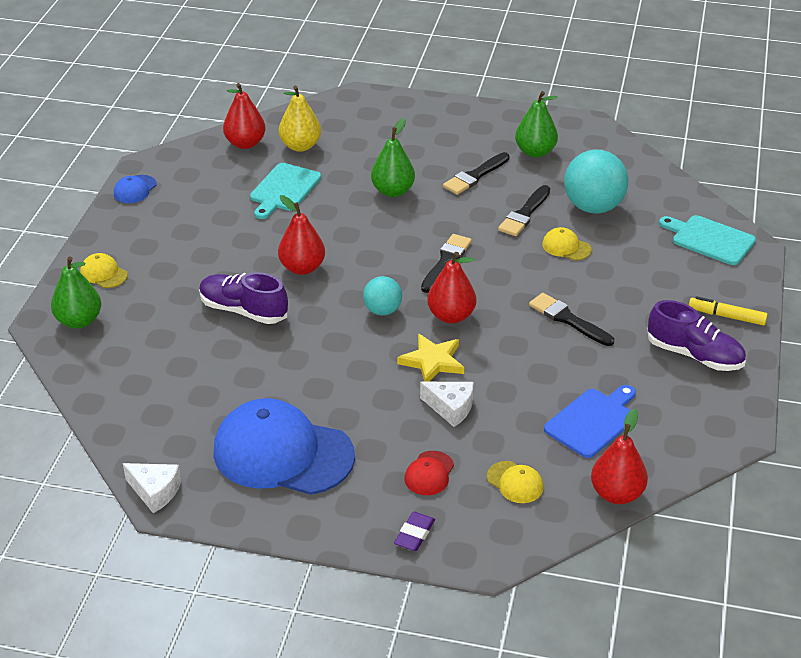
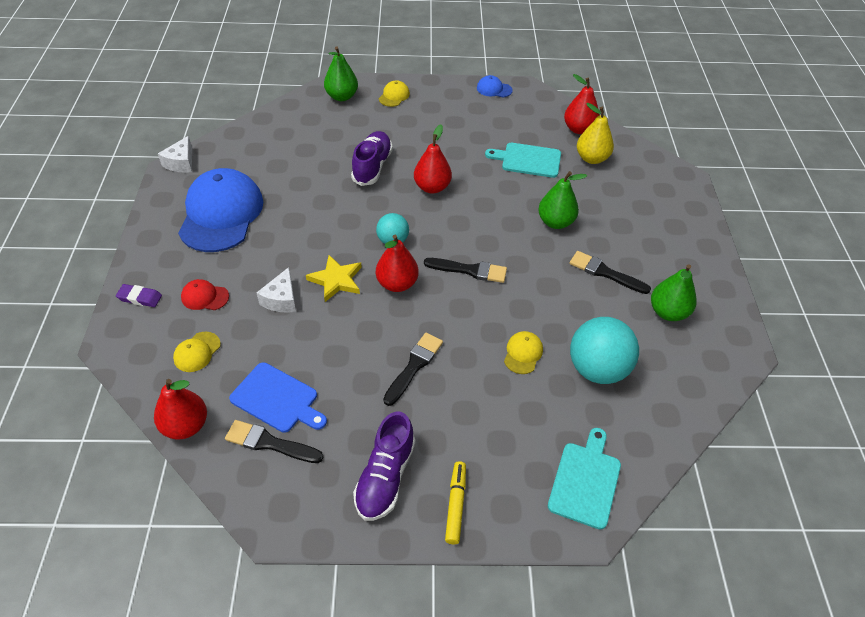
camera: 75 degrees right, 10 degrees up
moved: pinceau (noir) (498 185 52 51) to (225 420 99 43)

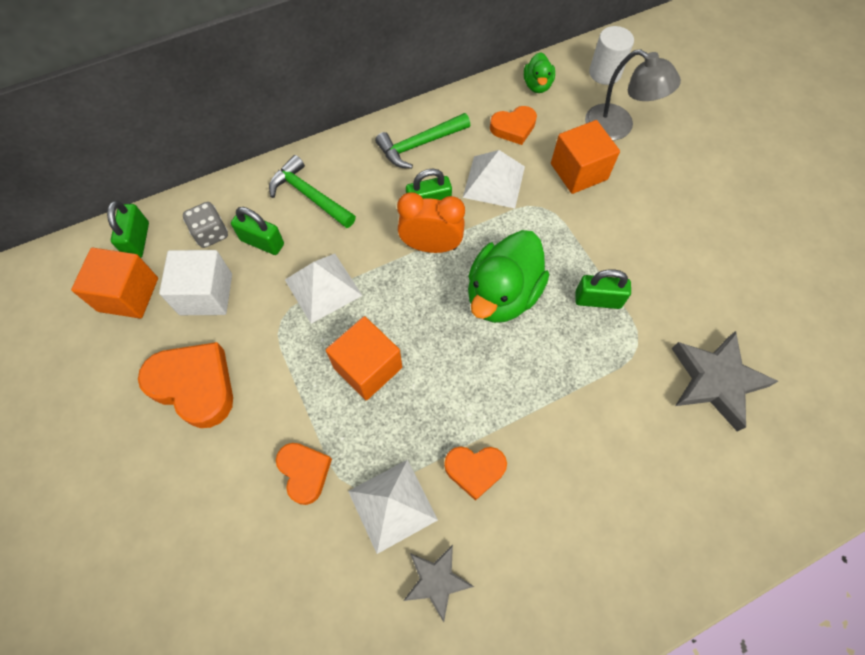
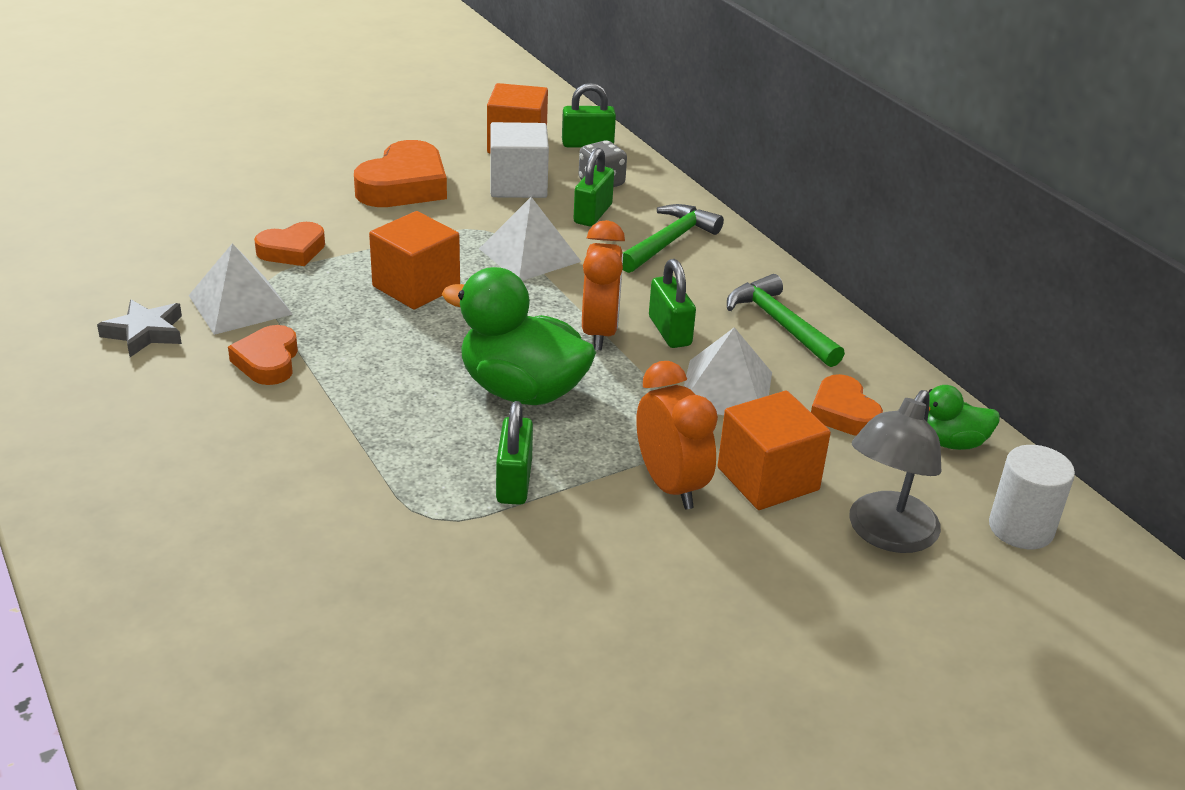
camera: 85 degrees right, 30 degrees down
removed: étoile (gris) (672 331 106 101)
added: réveil (orange) (636 361 82 148)

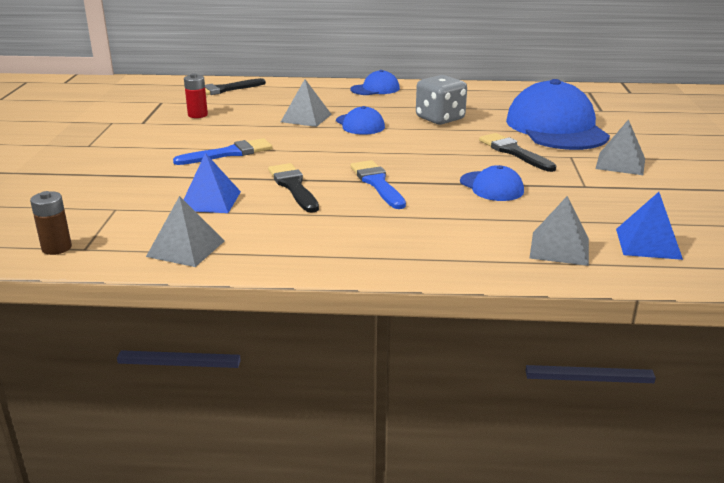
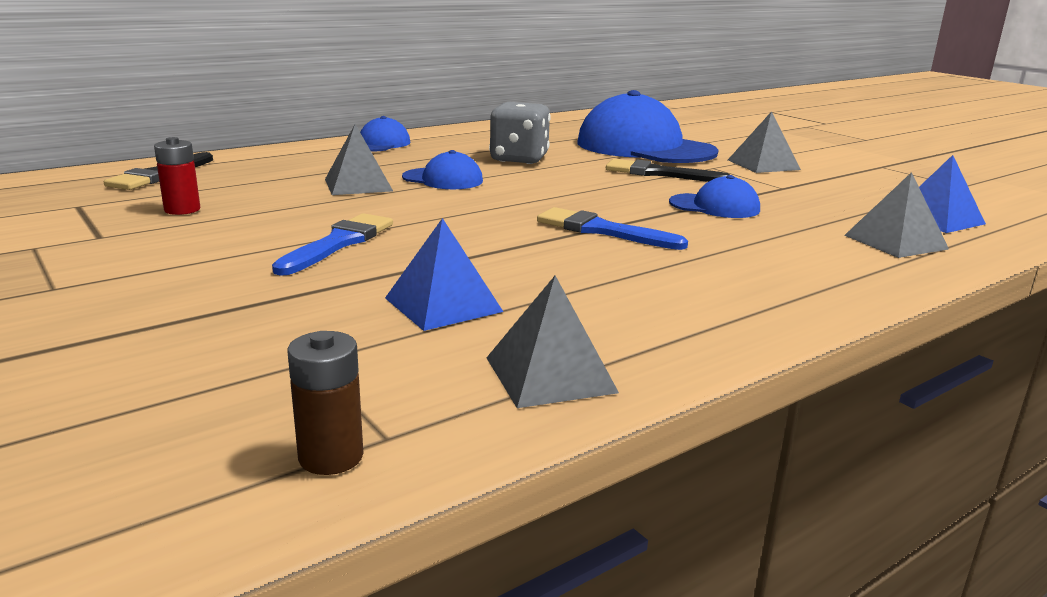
camera: 40 degrees left, 5 degrees down
removed: pinceau (noir) (268 163 51 50)

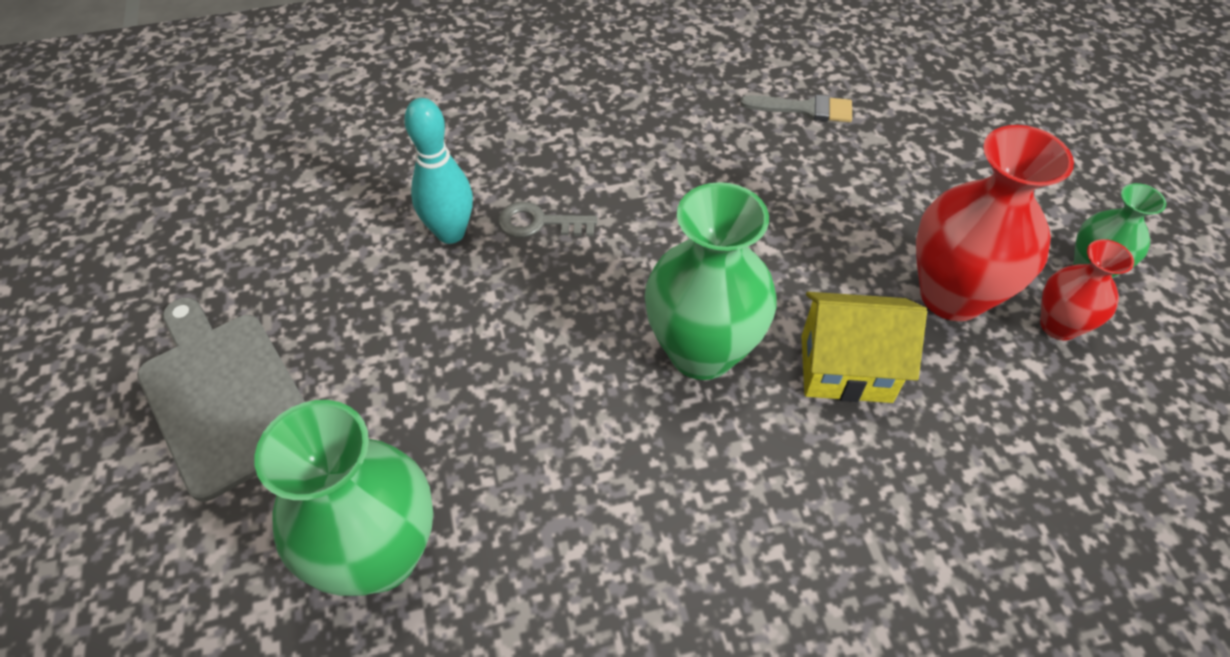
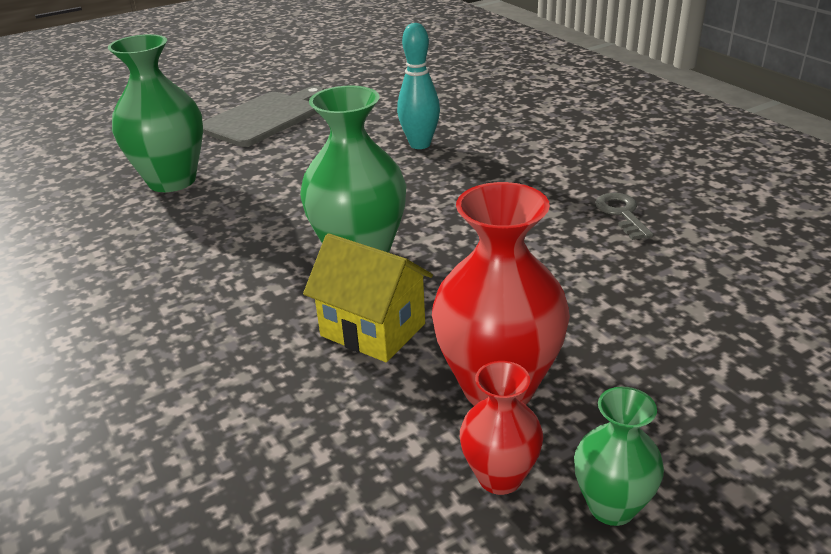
camera: 75 degrees right, 20 degrees down
removed: pinceau (gris) (740 95 112 27)
moved: clé (gris) (498 202 99 36) to (595 193 59 47)
turned: maison (jaune) (801 292 126 111) = (303 233 130 129) 45 degrees counterclockwise

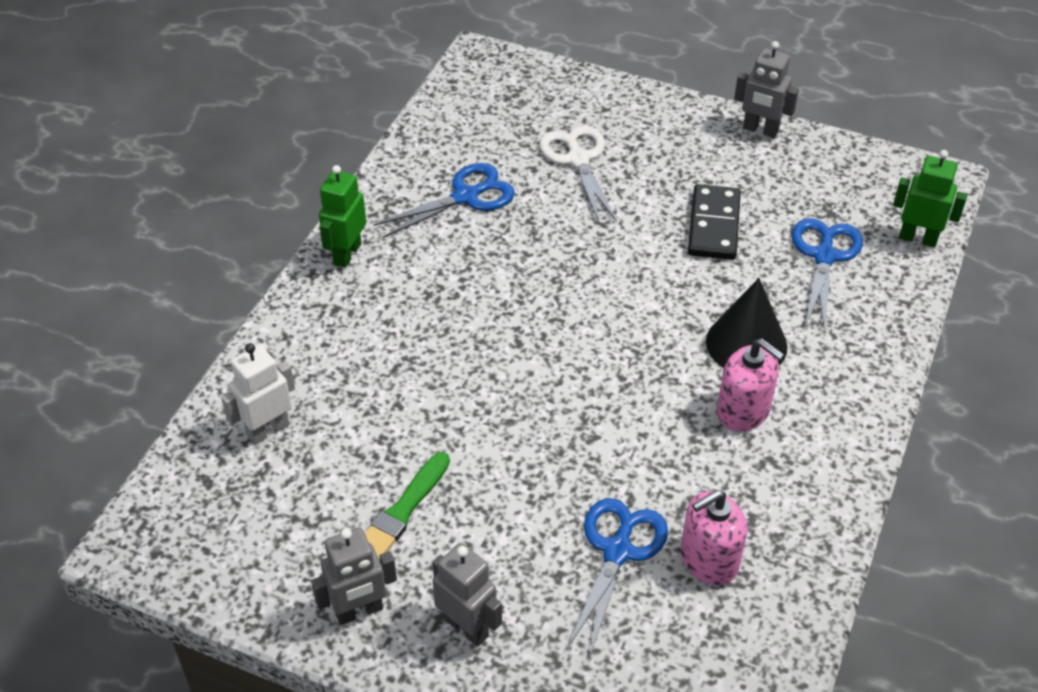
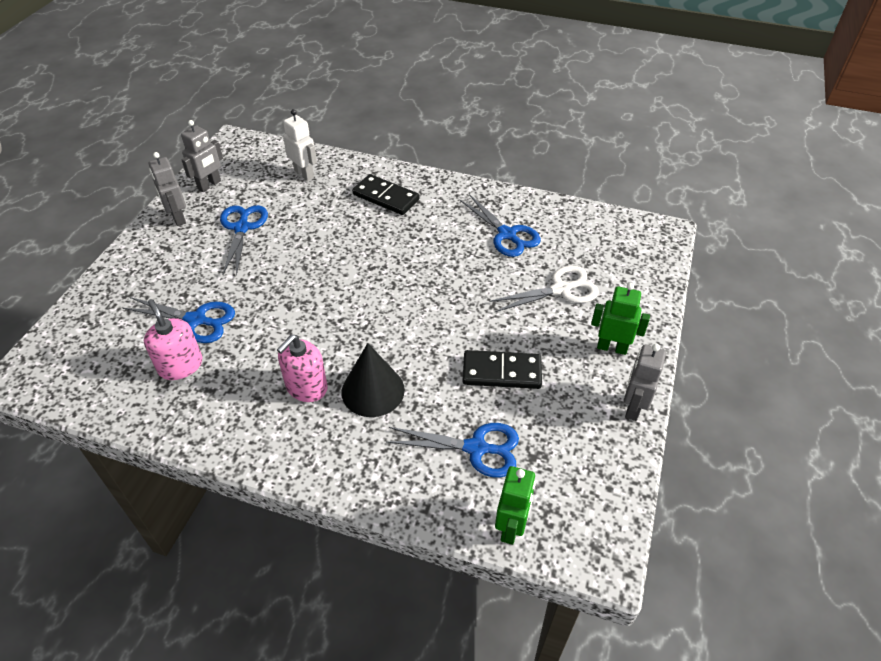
camera: 85 degrees right, 0 degrees up
added: domino (noir) (352 174 68 41)
moved: robot (vert) (319 165 47 103) to (591 283 59 72); robot (gris) (432 543 70 104) to (181 120 42 72)
replaced: pinceau (vert) (365 452 85 109) to ciseaux (bleu) (220 205 48 71)

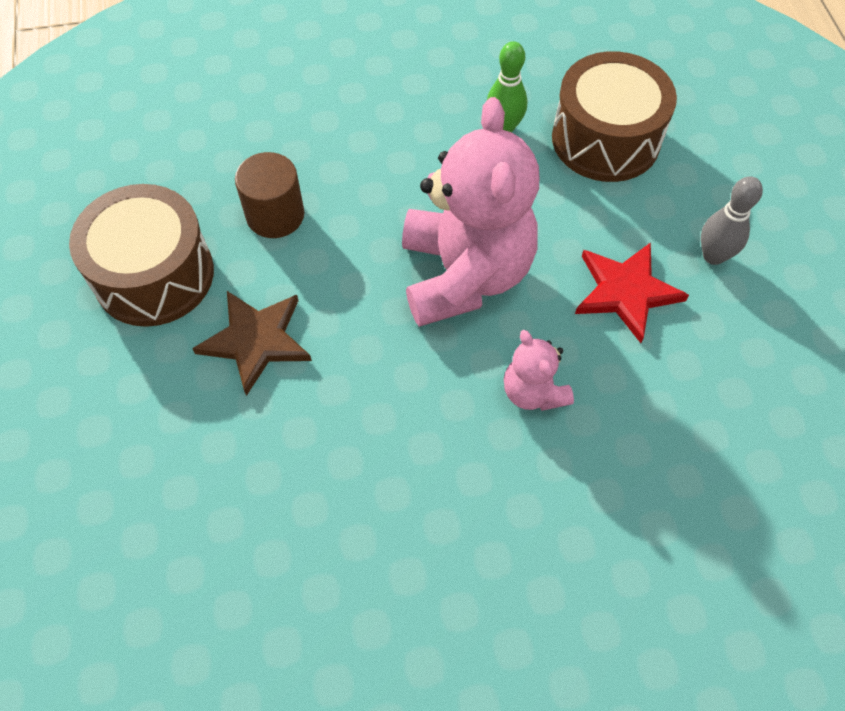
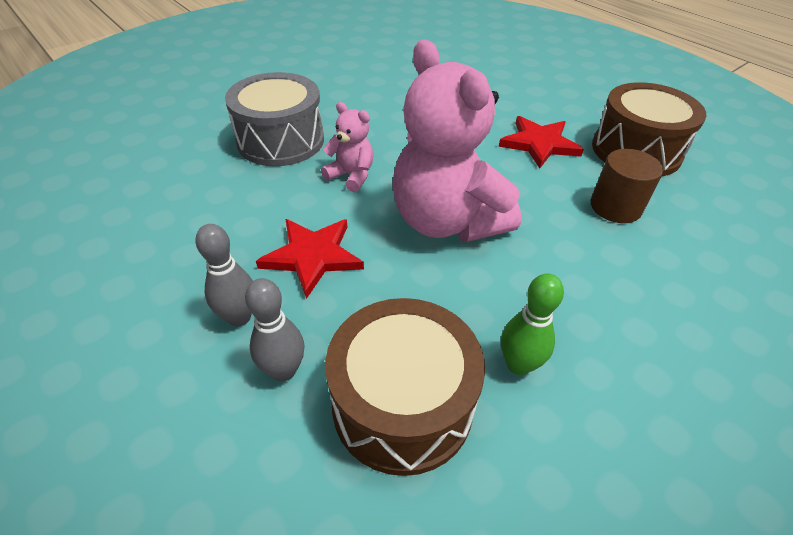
camera: 150 degrees right, 15 degrees down
added: tambour (gris) (225 72 99 94); quille (gris) (245 278 60 103)
recoloured: étoile (marron) (192 291 120 105) to étoile (rouge) (499 116 85 53)

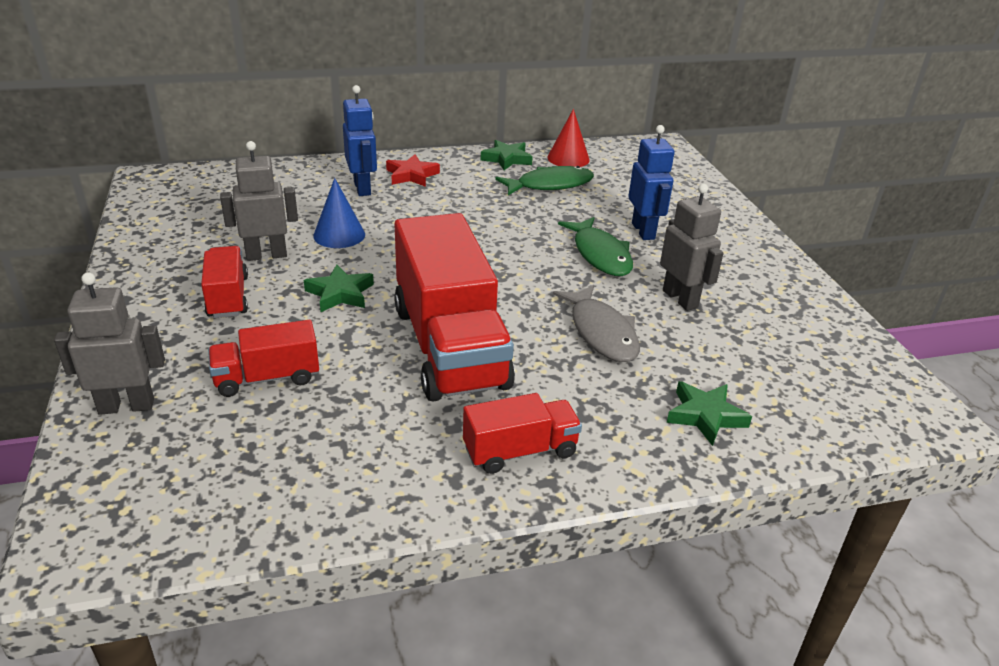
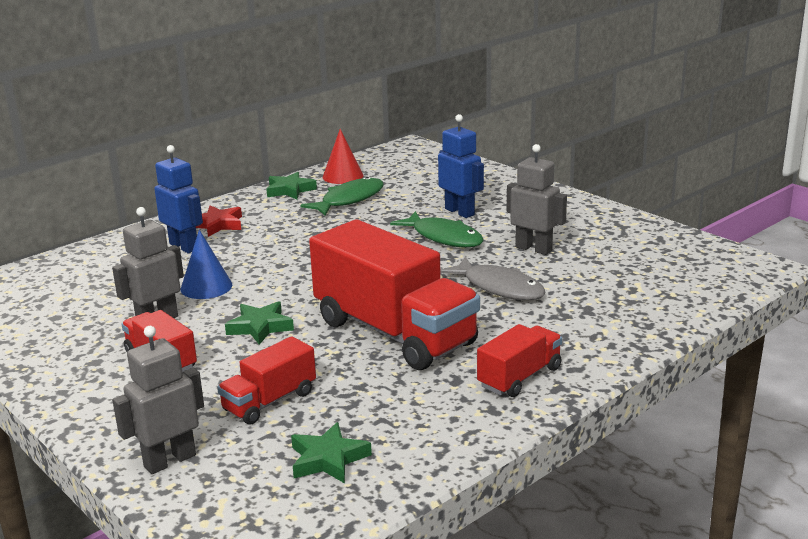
camera: 25 degrees left, 10 degrees down
moved: étoile (vert) (667 381 85 65) to (291 422 81 61)

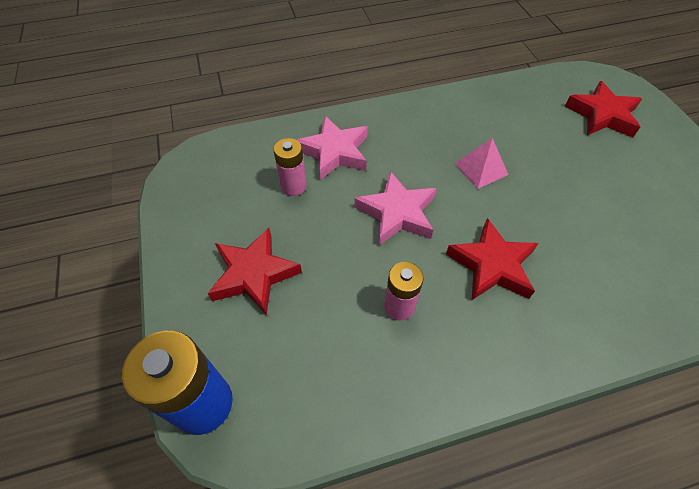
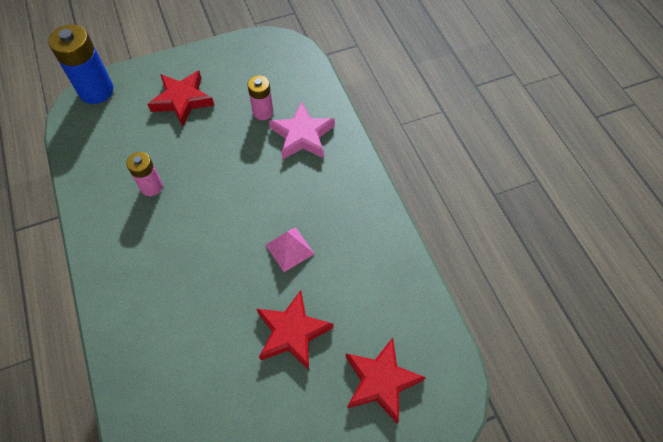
camera: 85 degrees right, 5 degrees up
removed: étoile (rose) (354 171 83 74)
moved: étoile (rouge) (446 218 92 83) to (257 290 76 80)

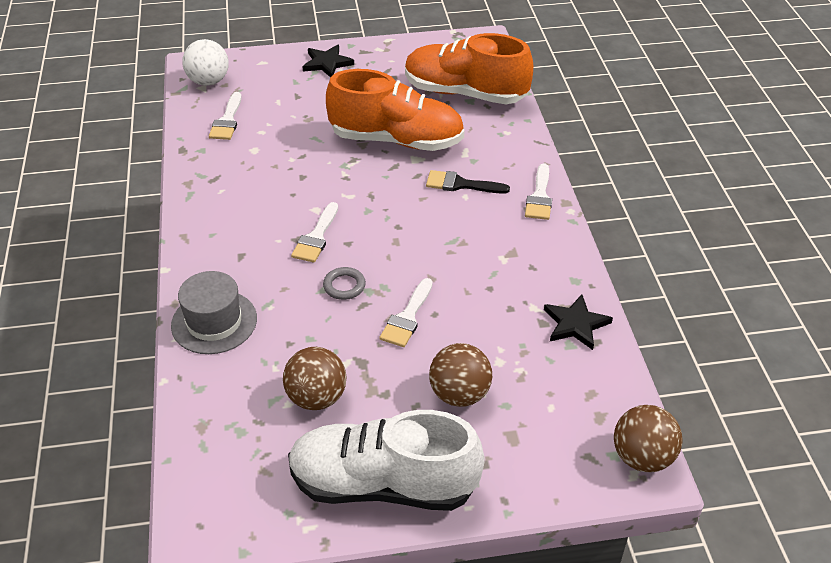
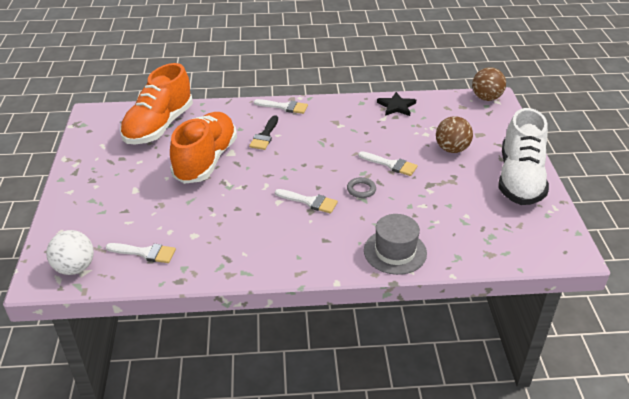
camera: 85 degrees left, 5 degrees down
removed: étoile (noir) (302 45 52 33); balle (marron) (283 347 63 63)

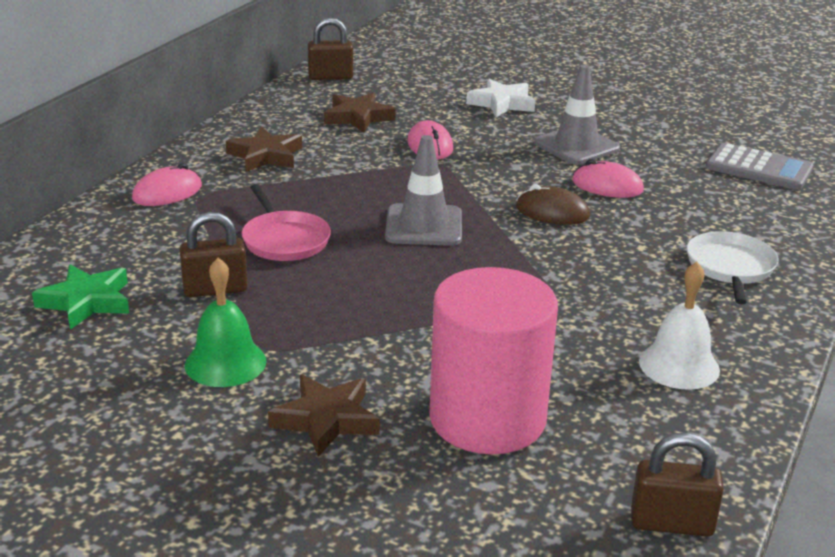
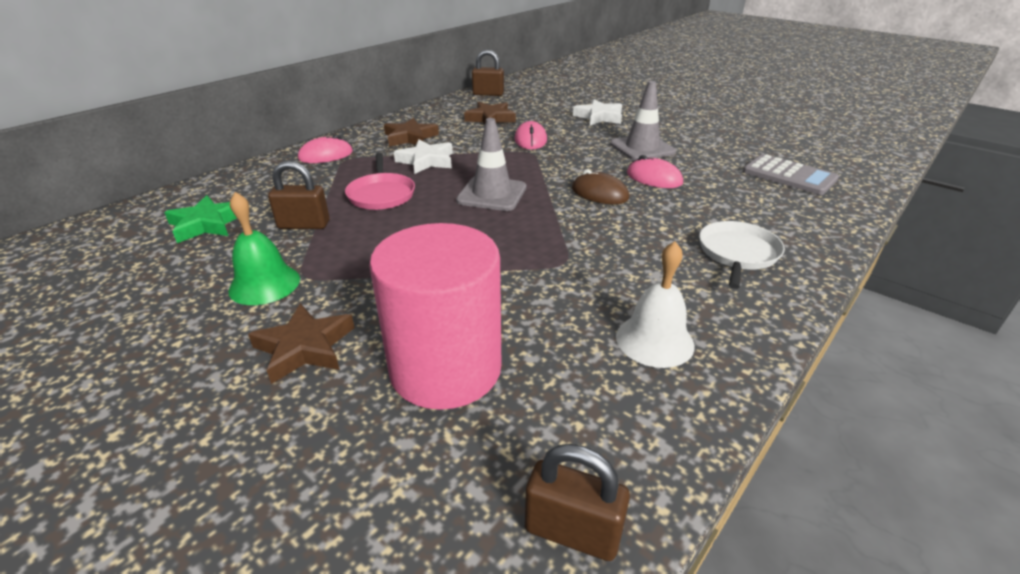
camera: 15 degrees right, 5 degrees up
added: étoile (blanc) (394 139 59 35)

